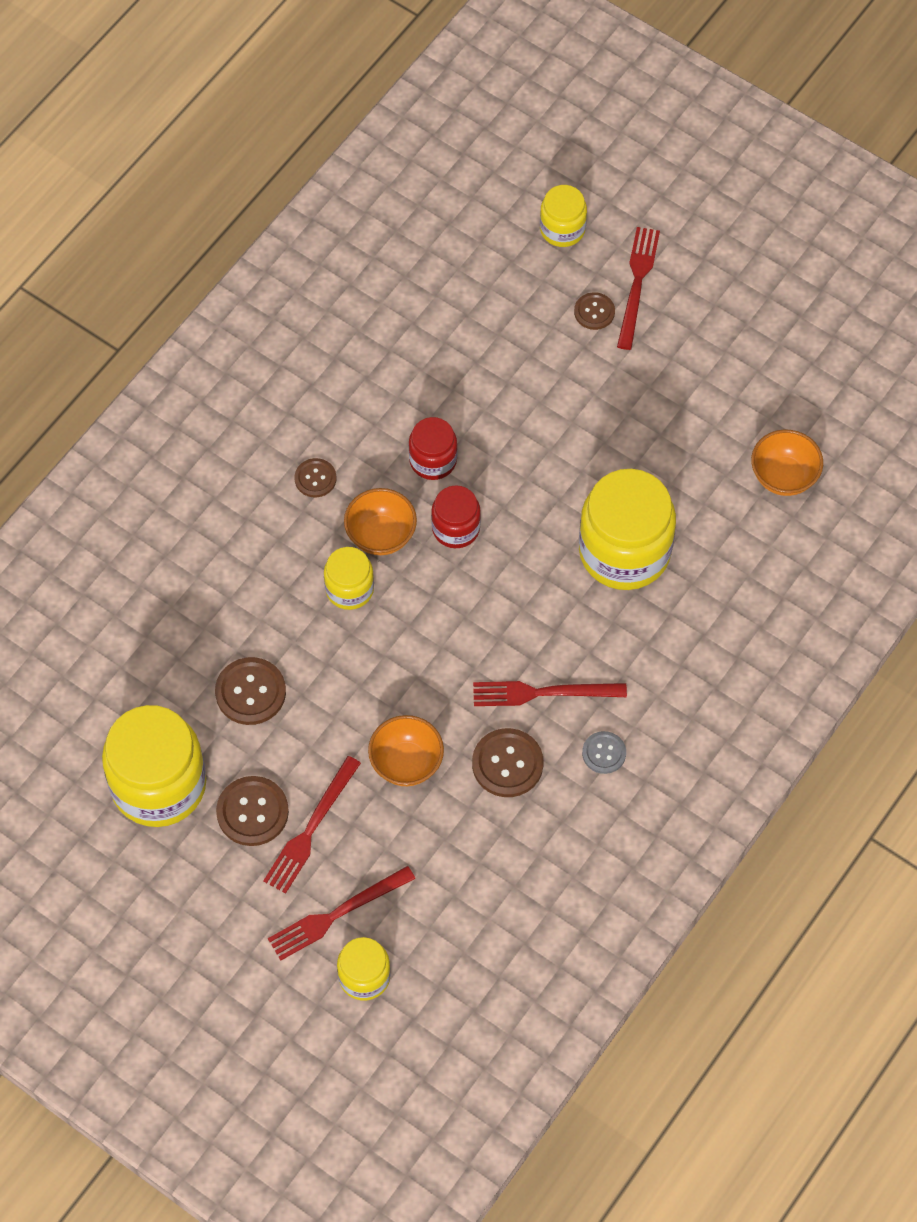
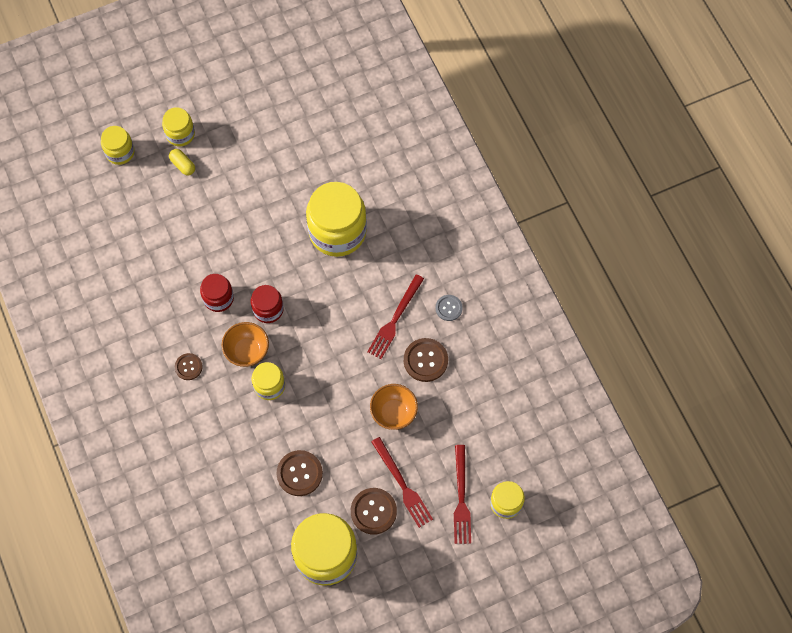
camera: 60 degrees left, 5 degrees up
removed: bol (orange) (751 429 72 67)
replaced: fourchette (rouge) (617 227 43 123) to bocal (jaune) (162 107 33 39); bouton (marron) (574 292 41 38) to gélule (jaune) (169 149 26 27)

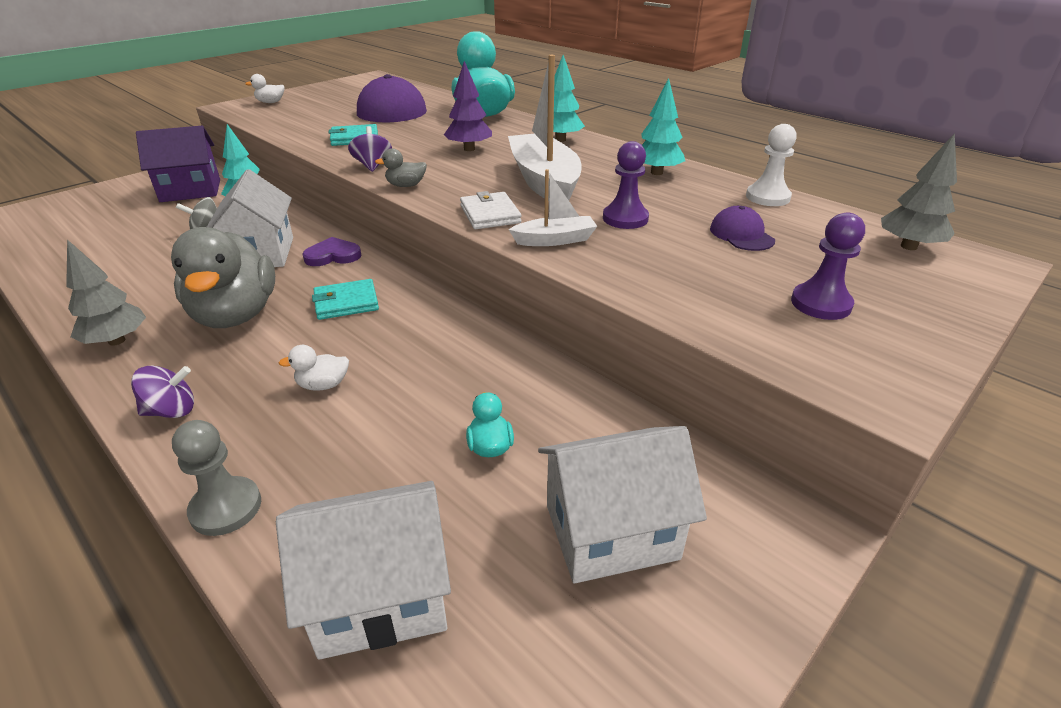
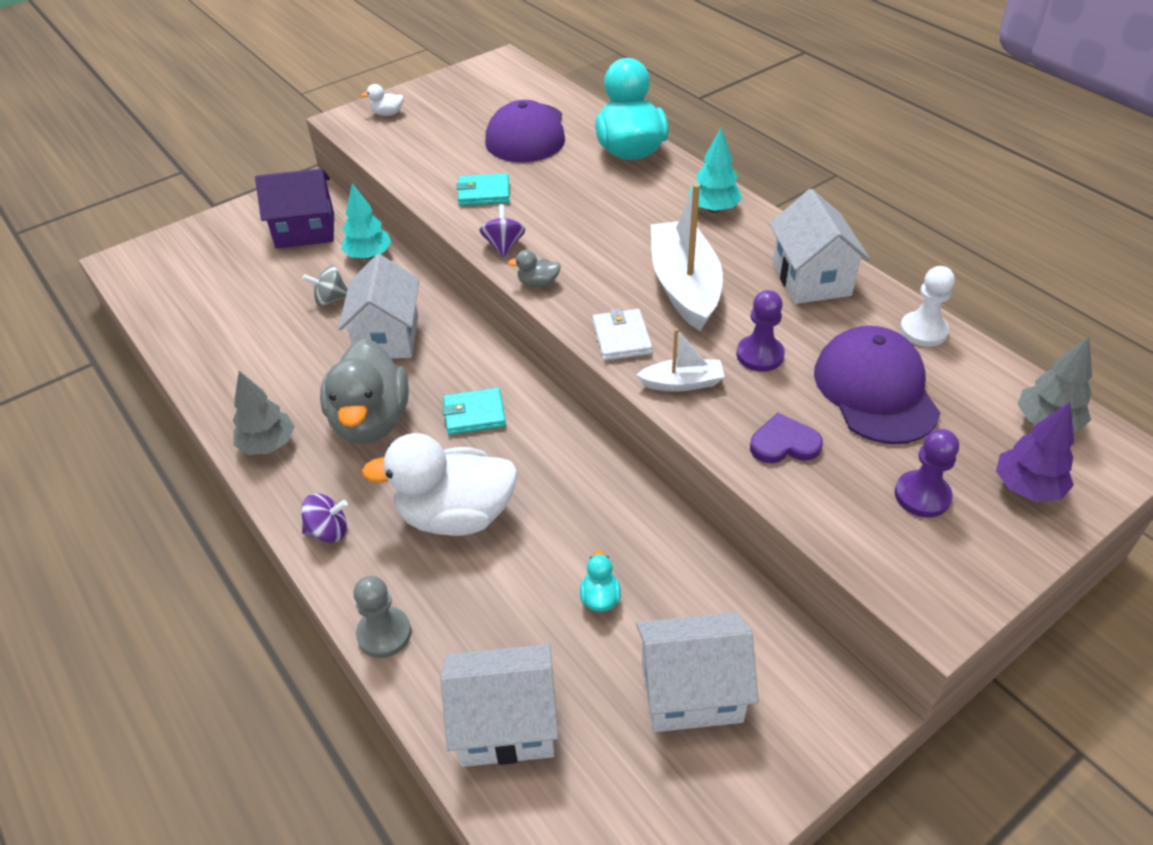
camera: 10 degrees right, 10 degrees up
moved: arbre (violet) (444 61 48 90) to (996 402 78 100); cœur (violet) (303 237 58 29) to (750 413 73 50)
replaced: arbre (turquoise) (641 78 44 97) to maison (blanc) (769 189 101 115)
resized: casquette (violet) (710 206 65 45) = (814 326 126 118) x2.00; canard (blanc) (279 345 70 46) = (362 433 156 103) x2.49

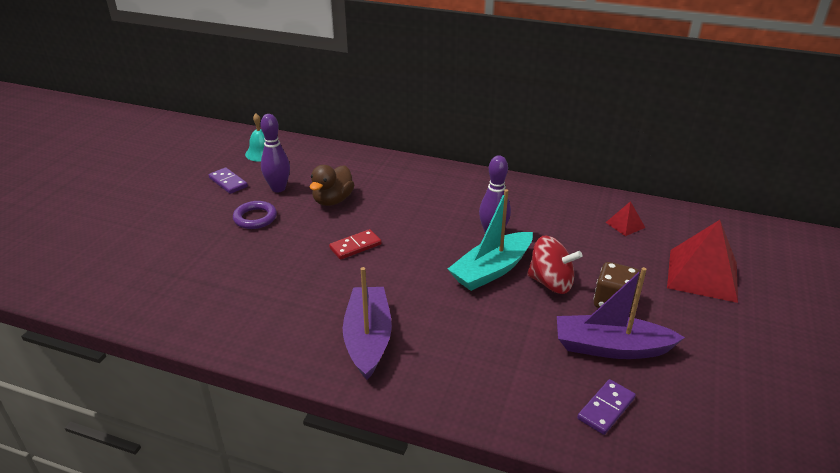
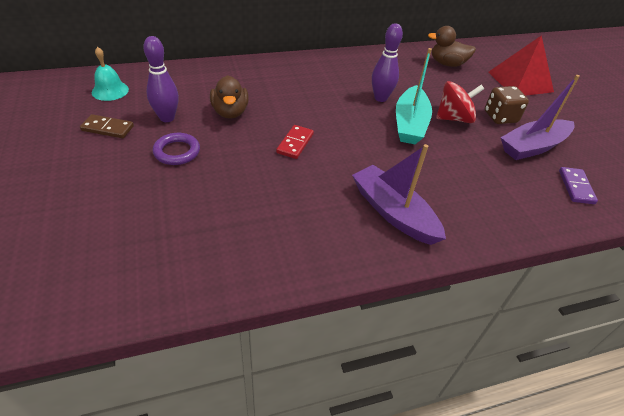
camera: 40 degrees left, 10 degrees up
replaced: pyramide (rouge) (606 201 39 35) to canard (marron) (428 26 48 41)
recoloured: domino (violet) (209 167 39 27) to domino (marron) (80 114 54 24)

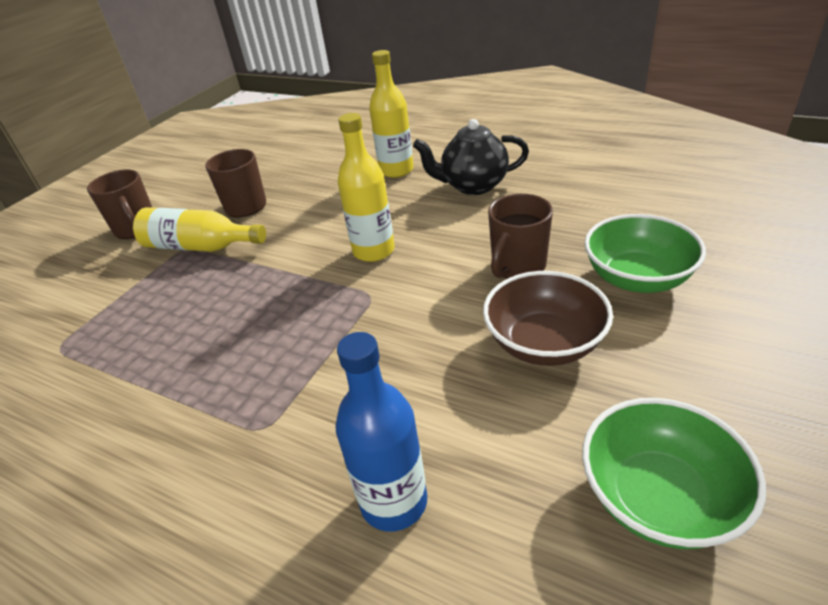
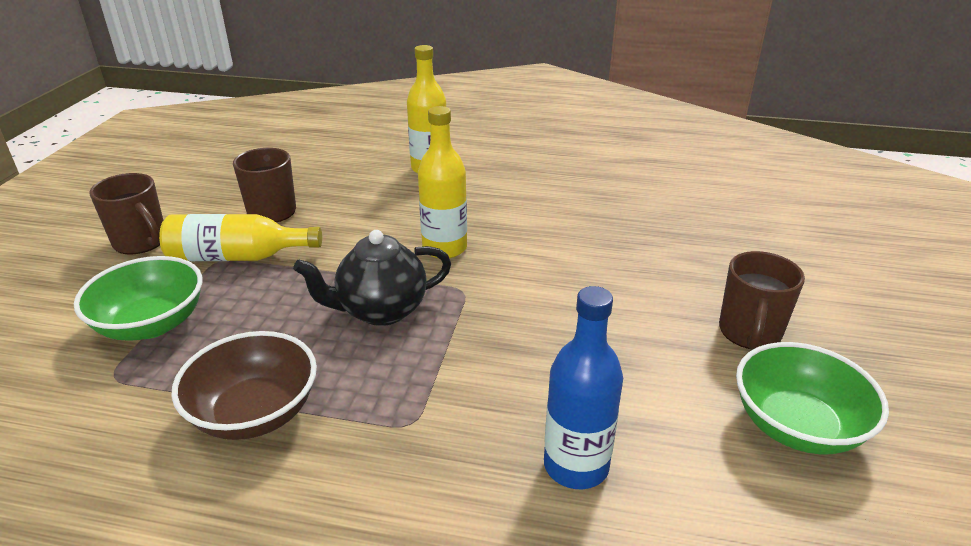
camera: 20 degrees left, 5 degrees down
moved: théière (noir) (413 119 116 76) to (293 230 158 96); tasse (marron) (488 194 65 85) to (719 251 86 99); bol (vert) (584 214 122 79) to (74 256 128 85); bol (marron) (483 271 130 95) to (171 331 146 109)

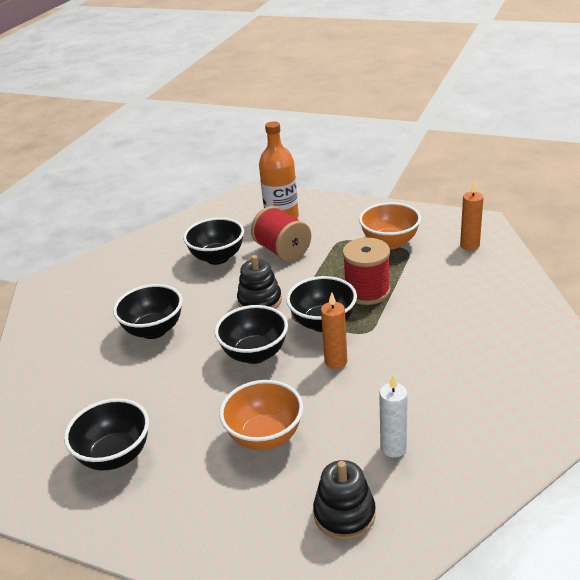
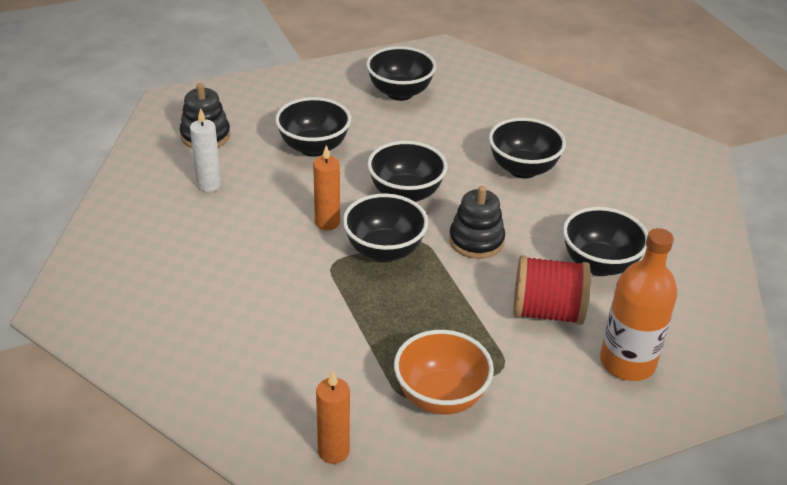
camera: 130 degrees right, 5 degrees up
removed: bobine (rouge) (342 238 48 67)
recoloured: bol (orange) (219 380 84 70) to bol (noir) (275 97 76 60)

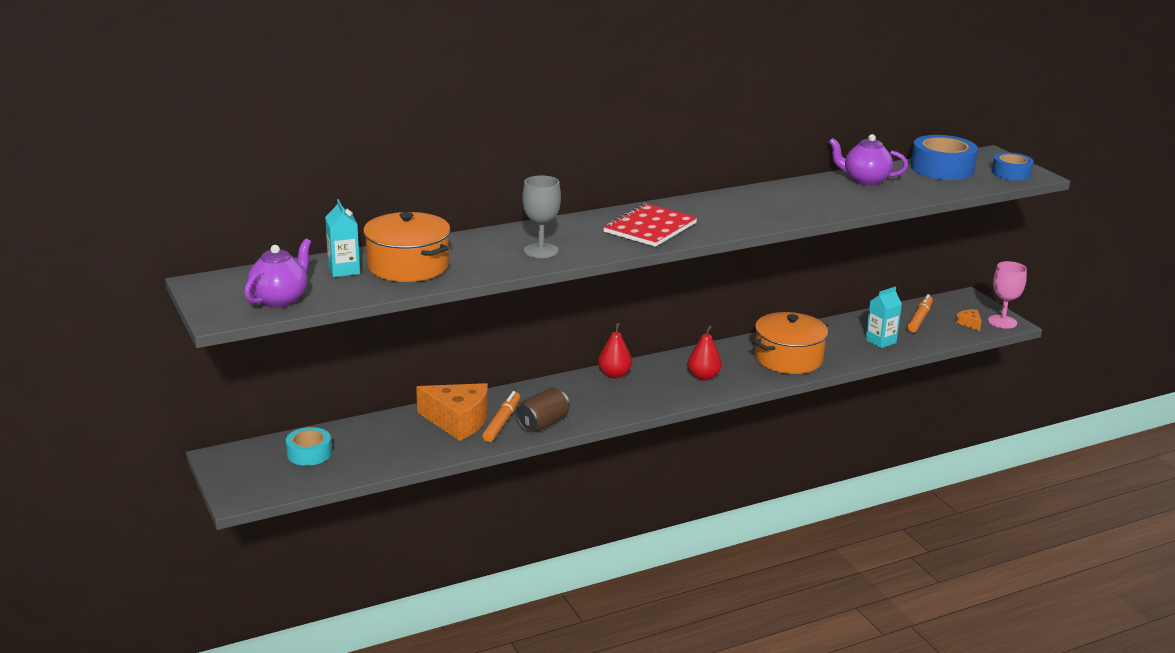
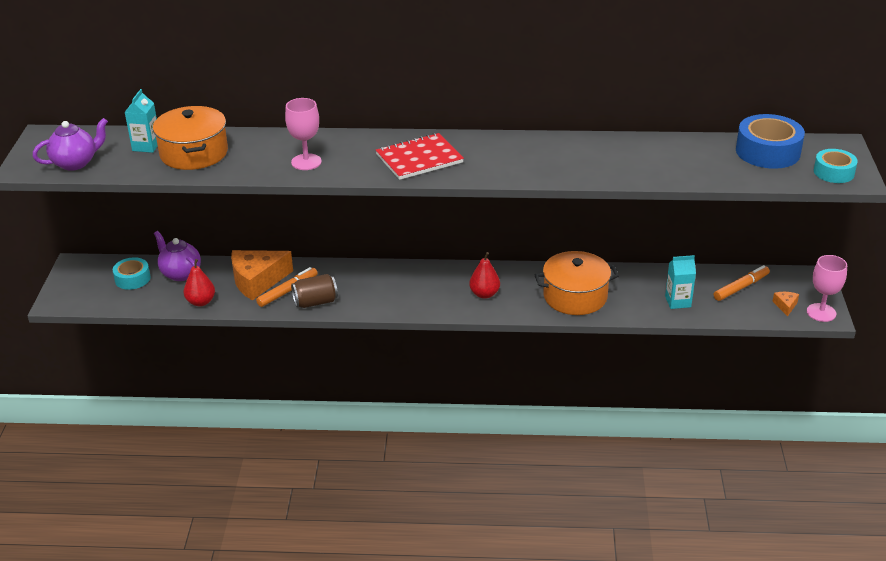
camera: 30 degrees right, 10 degrees up
moved: théière (violet) (829 134 79 52) to (154 231 47 50); poire (rouge) (598 323 34 55) to (184 259 31 47)
recoloured: ruban adhésif (bleu) (992 153 42 27) to ruban adhésif (turquoise) (814 149 44 34); verre à pied (gris) (522 175 39 83) to verre à pied (rose) (285 98 37 72)
turned: fromage (orange) (416 383 72 58) = (231 250 62 50) 105 degrees clockwise

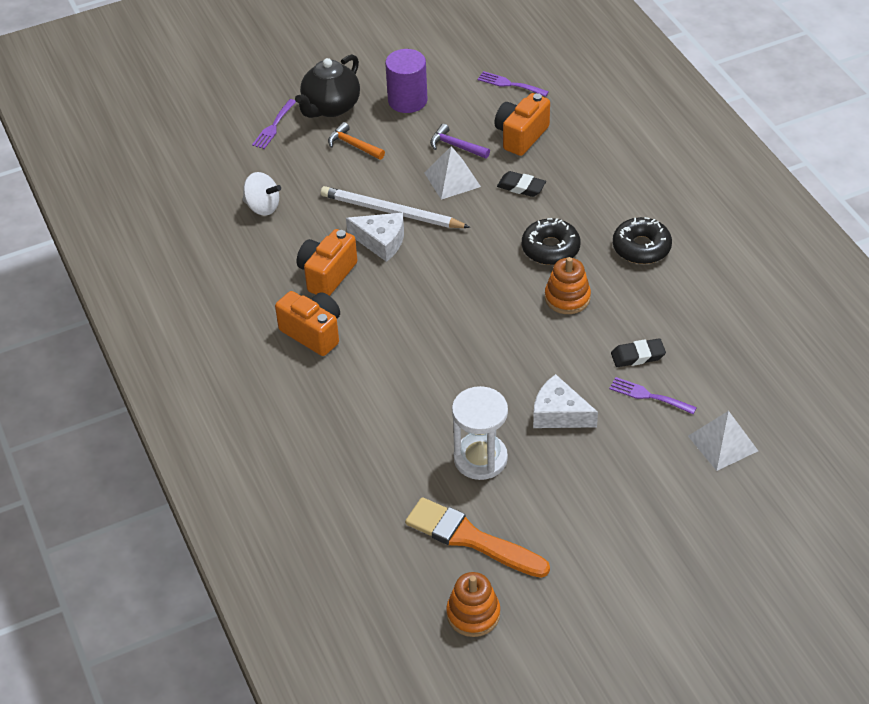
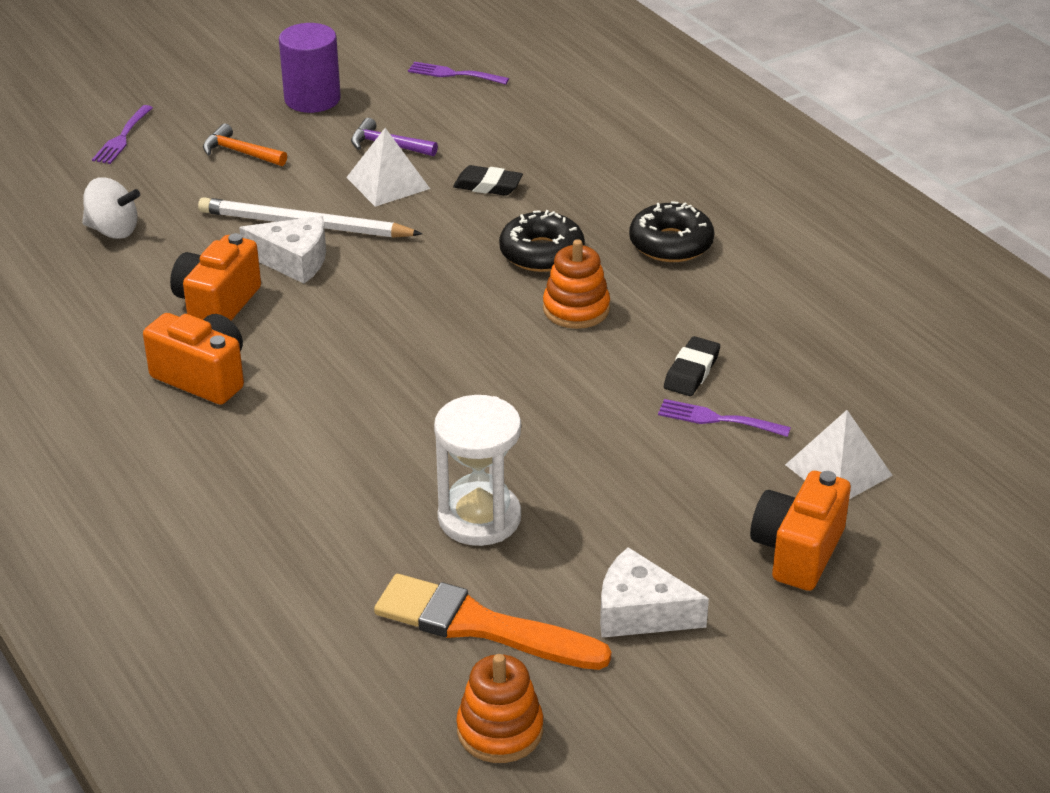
camera: 10 degrees left, 10 degrees down
removed: théière (noir) (295 54 65 64)
moved: appareil photo (orange) (494 93 56 63) to (750 471 101 120); fromage (blanc) (533 374 65 54) to (600 547 109 91)
turned: gomme (noir) (611 338 55 29) = (664 336 56 60) 45 degrees counterclockwise

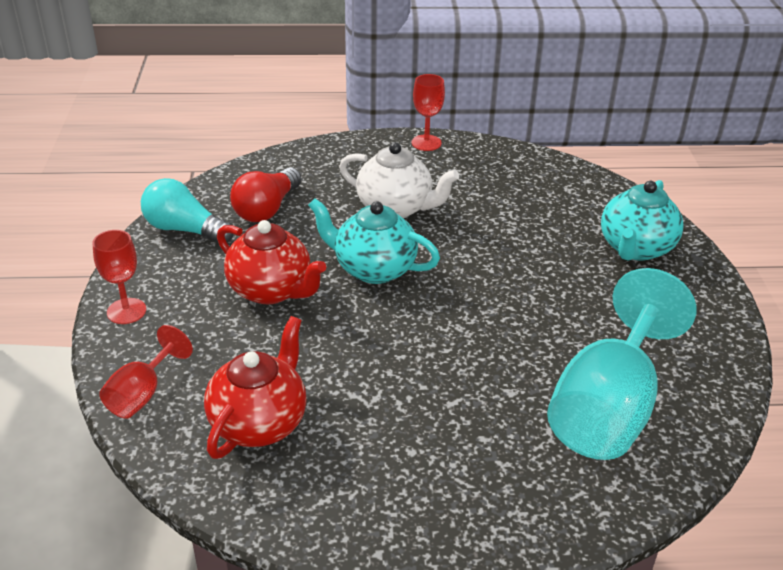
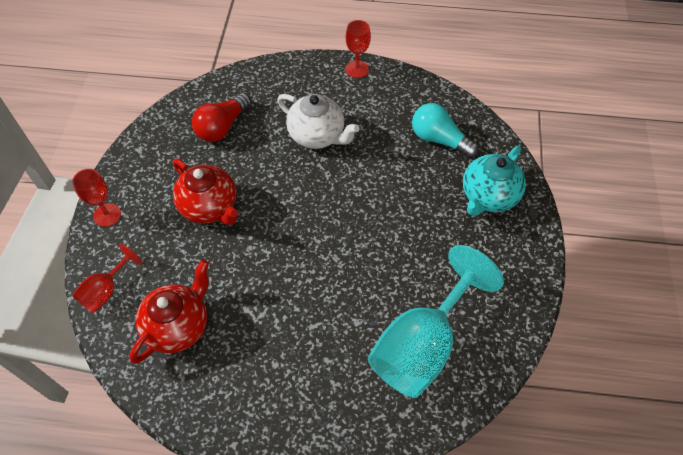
camera: 10 degrees right, 20 degrees up
removed: théière (turquoise) (308 198 132 86)
moved: ampoule (turquoise) (141 178 93 64) to (412 103 67 55)

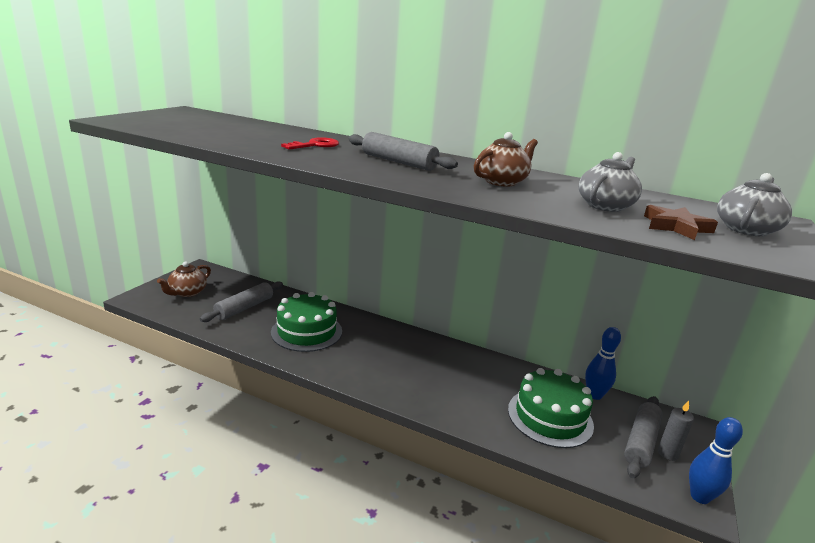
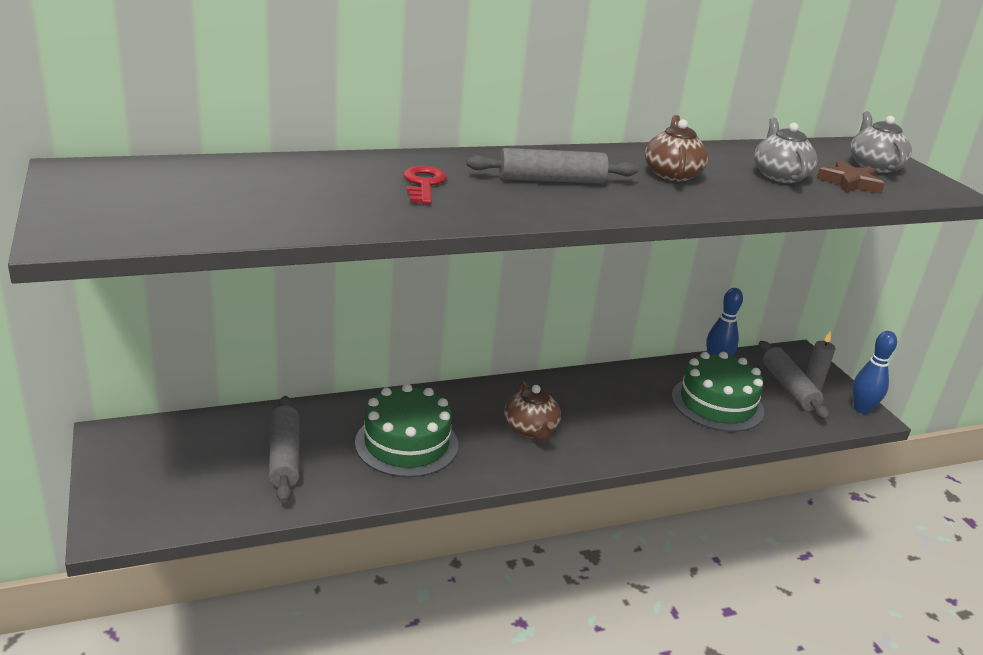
camera: 45 degrees left, 5 degrees up
moved: théière (marron) (157 261 54 36) to (504 380 57 62)

